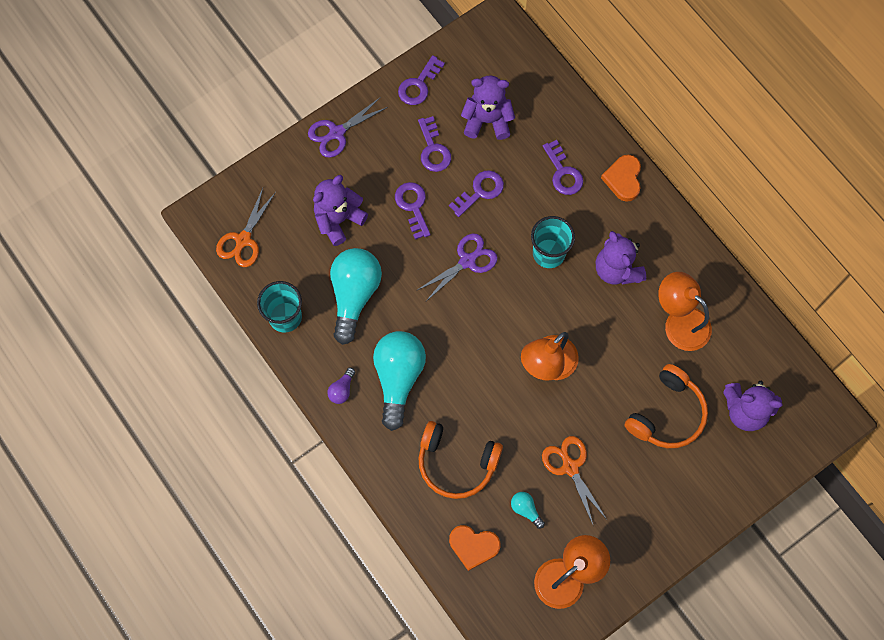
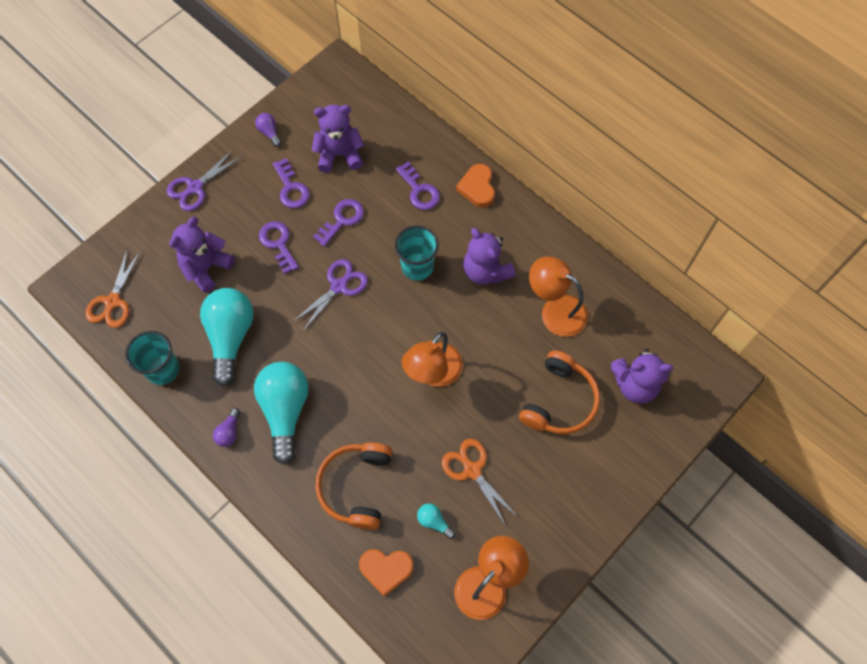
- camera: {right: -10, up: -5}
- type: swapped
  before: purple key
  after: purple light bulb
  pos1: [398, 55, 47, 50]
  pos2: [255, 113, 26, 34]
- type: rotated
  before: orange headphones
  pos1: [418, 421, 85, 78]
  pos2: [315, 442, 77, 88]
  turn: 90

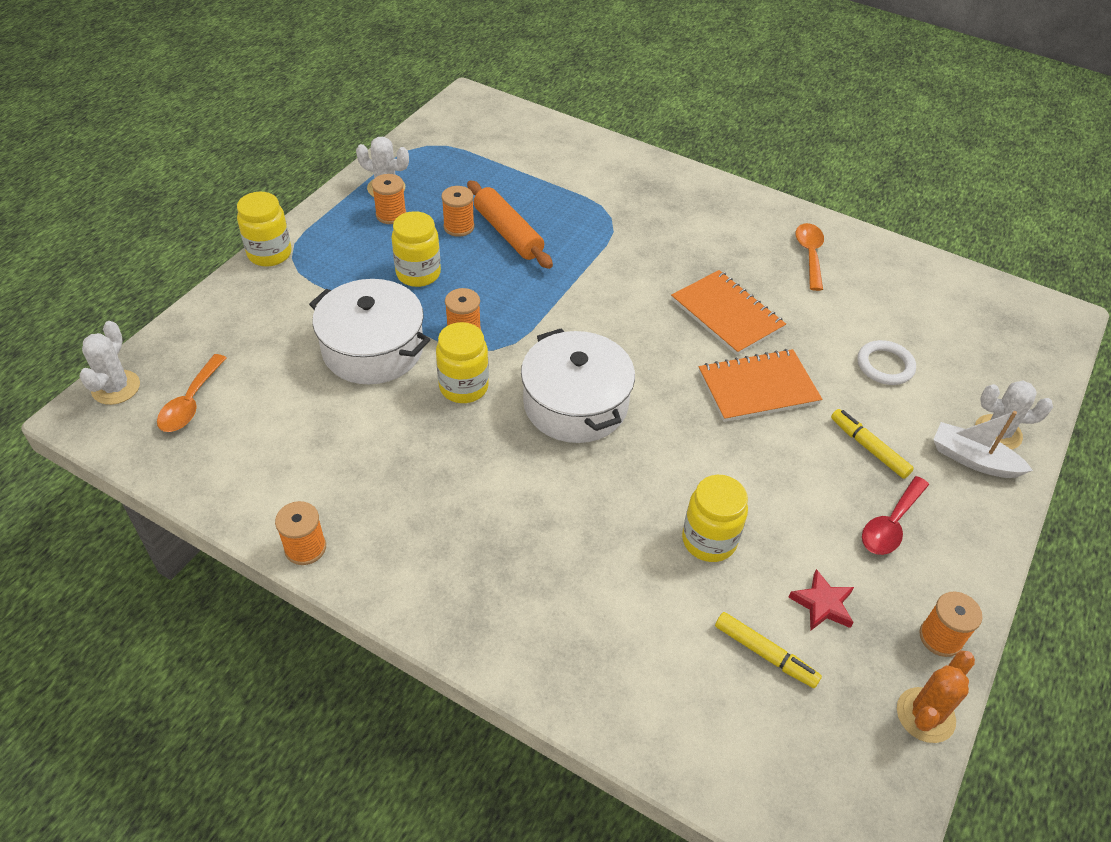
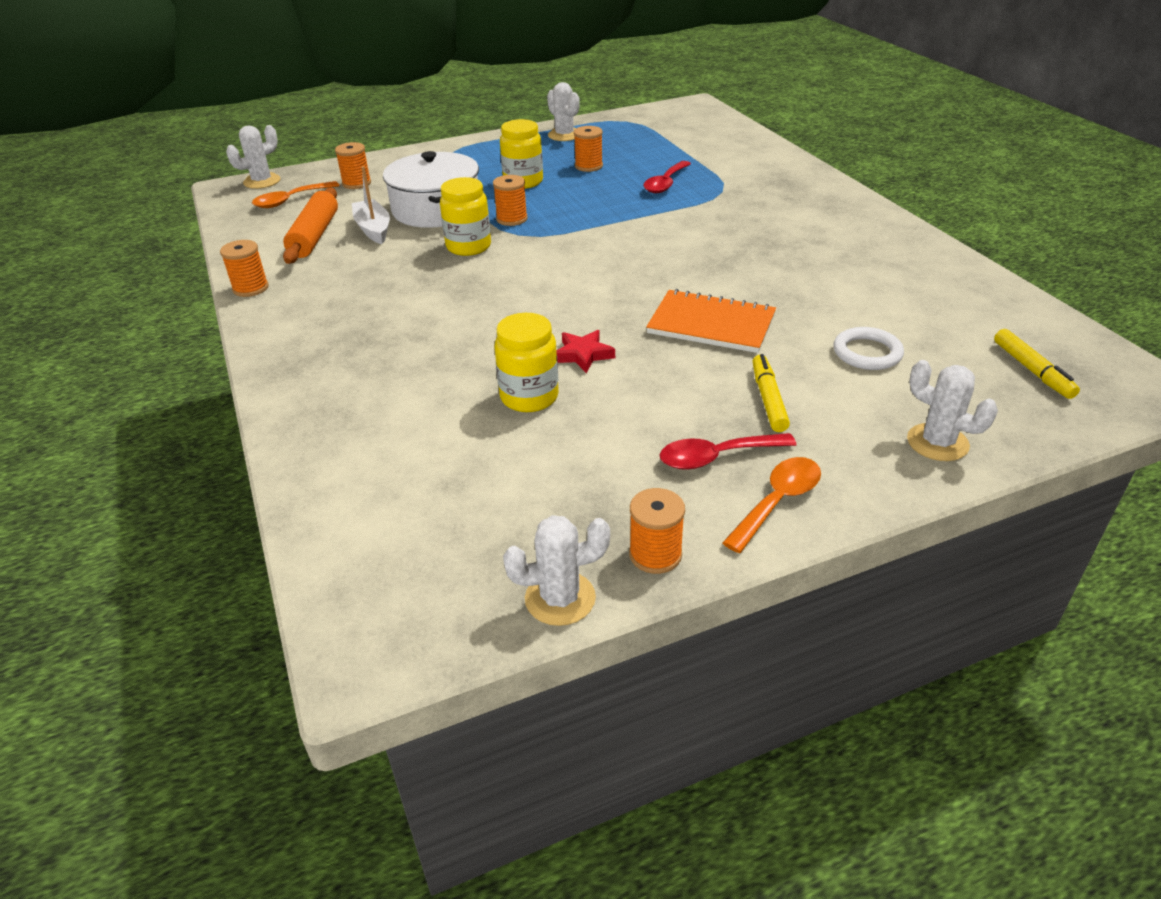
- camera: {right: 40, up: -10}
- type: shifted
  before: orange rolling pin
  pos1: [467, 180, 86, 89]
  pos2: [283, 188, 55, 76]
- type: shifted
  before: orange spool
  pos1: [372, 174, 34, 50]
  pos2: [335, 142, 36, 47]
- type: shifted
  before: white boat
  pos1: [933, 411, 100, 67]
  pos2: [352, 166, 38, 78]
- type: repainted
  before: orange cactus
  after: white cactus
  pos1: [897, 651, 78, 92]
  pos2: [503, 515, 107, 111]
- type: shifted
  before: red star
  pos1: [788, 569, 66, 62]
  pos2: [556, 330, 59, 43]
- type: new
  after: red spoon
  pos2: [643, 161, 48, 32]
- type: shifted
  before: orange spoon
  pos1: [795, 223, 29, 68]
  pos2: [722, 457, 99, 96]
- type: shifted
  before: yellow marker
  pos1: [715, 612, 107, 76]
  pos2: [994, 329, 86, 70]
- type: gone
  before: yellow jar
  pos1: [237, 192, 55, 74]
- type: gone
  before: white pot
  pos1: [521, 328, 114, 115]
- type: gone
  before: orange notebook
  pos1: [671, 270, 115, 85]

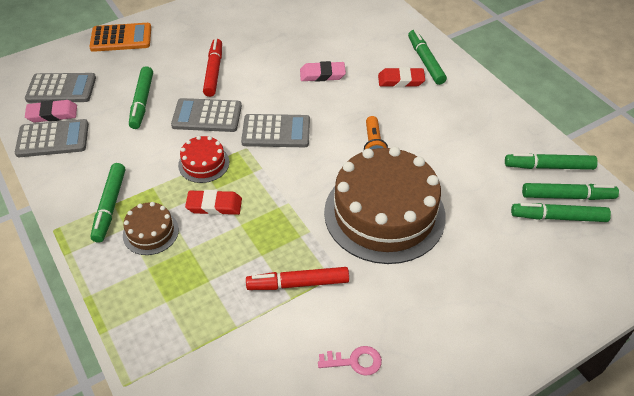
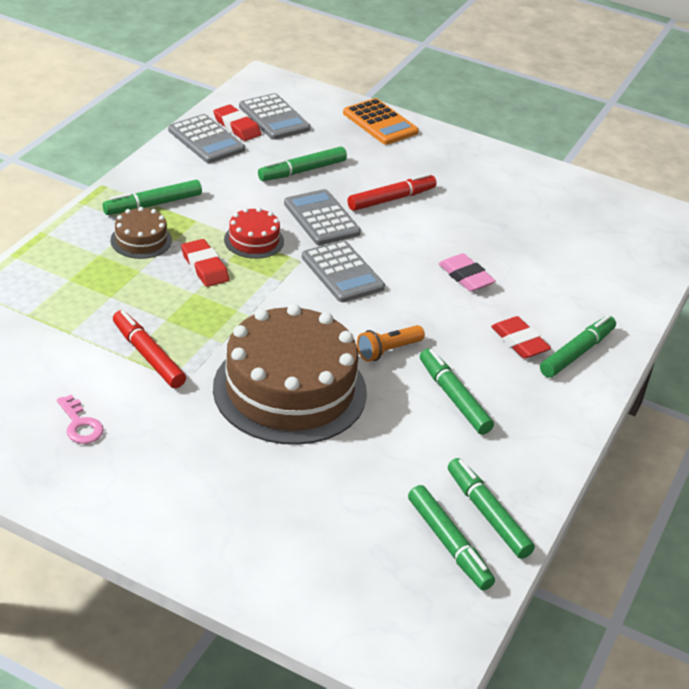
- camera: {right: 55, up: -10}
- type: repainted
  before: pink eraser
  after: red eraser
  pos1: [25, 100, 52, 22]
  pos2: [213, 105, 49, 36]
- type: shifted
  before: green marker
  pos1: [511, 203, 100, 19]
  pos2: [420, 348, 74, 87]

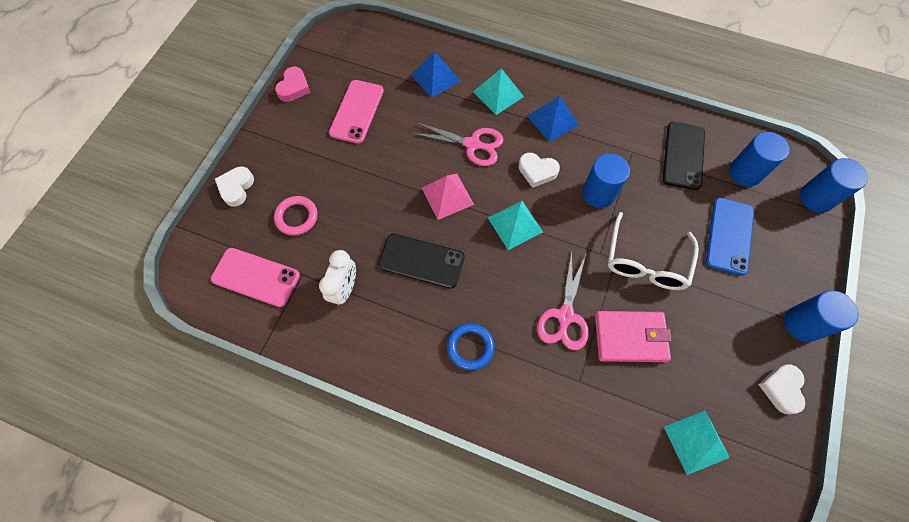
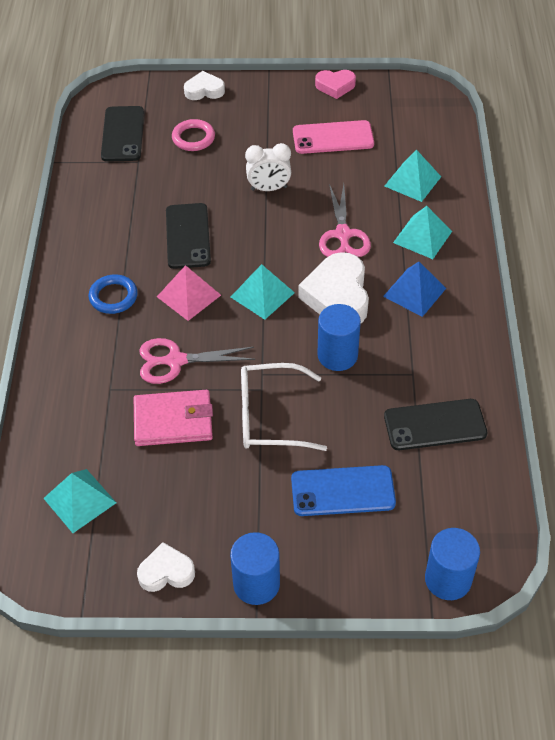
- camera: {right: 70, up: -15}
- type: repainted
  before: pink phone
  after: black phone
  pos1: [211, 248, 89, 59]
  pos2: [101, 106, 43, 56]
- type: rotated
  before: pink wallet
  pos1: [595, 311, 77, 51]
  pos2: [134, 390, 79, 56]
  turn: -75
- type: shifted
  before: pink pyramid
  pos1: [422, 174, 52, 46]
  pos2: [157, 265, 64, 56]
- type: shifted
  before: white clock
  pos1: [319, 250, 37, 56]
  pos2: [245, 143, 46, 48]
- type: scaled
  before: white heart
  pos1: [518, 153, 42, 35]
  pos2: [298, 252, 71, 71]
  scale: 1.74
- type: repainted
  before: blue pyramid
  after: turquoise pyramid
  pos1: [411, 51, 50, 47]
  pos2: [385, 150, 56, 52]
- type: gone
  before: blue cylinder
  pos1: [729, 132, 61, 55]

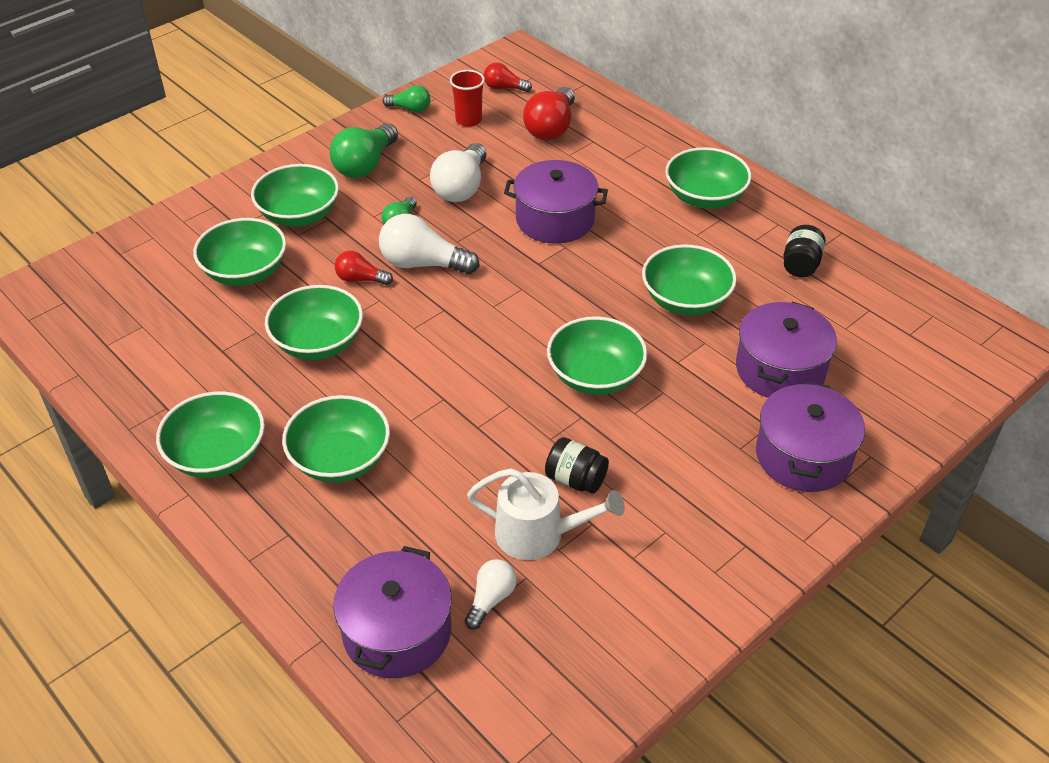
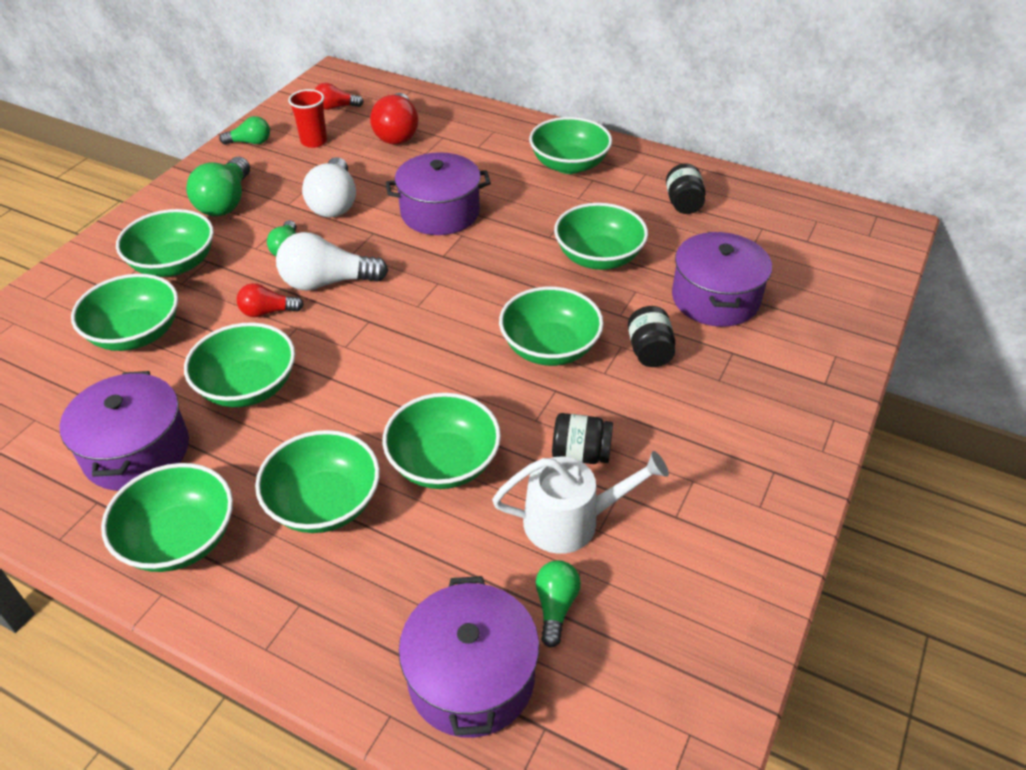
- camera: {right: -20, up: 0}
- type: shifted
  before: purple pot
  pos1: [756, 381, 109, 111]
  pos2: [60, 371, 129, 120]
- type: new
  after: green bowl
  pos2: [383, 393, 118, 96]
- type: repainted
  before: white light bulb
  after: green light bulb
  pos1: [464, 559, 53, 71]
  pos2: [536, 560, 45, 88]
- type: new
  after: black jar
  pos2: [628, 306, 47, 61]

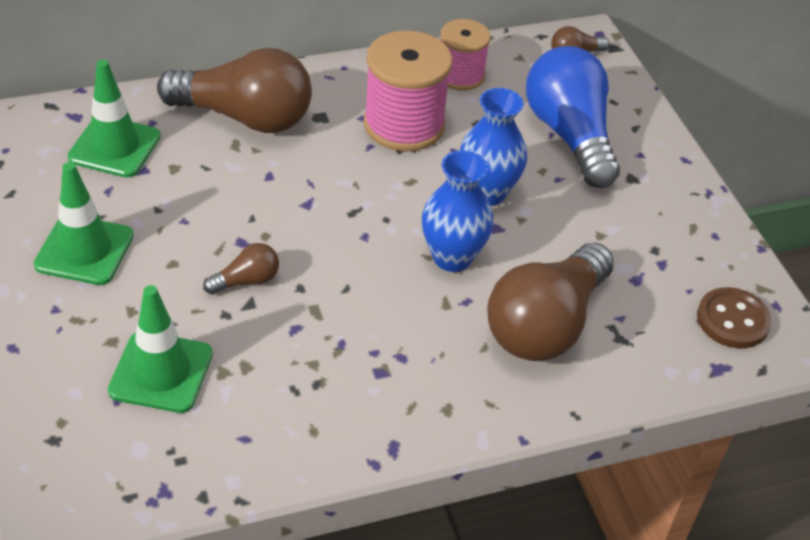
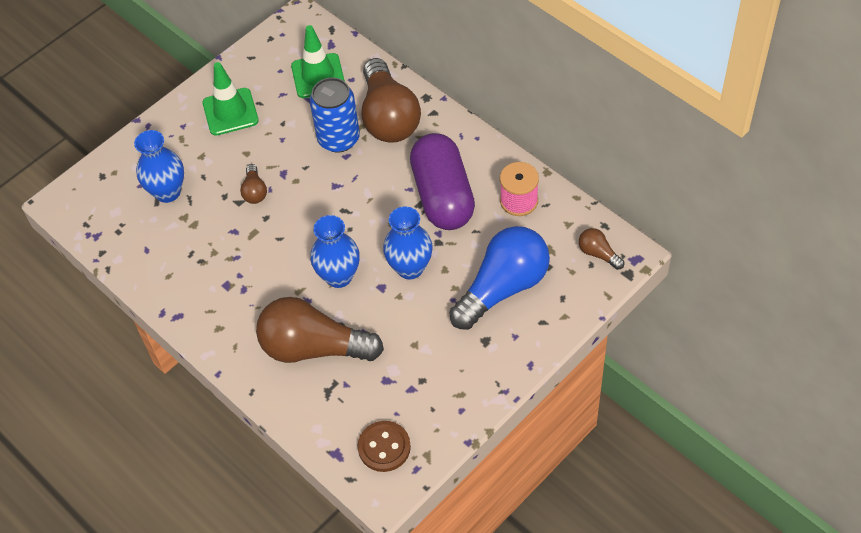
- camera: {right: 70, up: 10}
- type: swapped
  before: green traffic cone
  after: blue vase
  pos1: [108, 285, 105, 128]
  pos2: [134, 130, 50, 73]
- type: rotated
  before: brown light bulb
  pos1: [203, 243, 76, 52]
  pos2: [240, 164, 27, 40]
  turn: 45
- type: new
  after: blue can
  pos2: [309, 78, 51, 74]
- type: swapped
  before: pink spool
  after: purple capsule
  pos1: [363, 30, 90, 122]
  pos2: [410, 133, 65, 97]

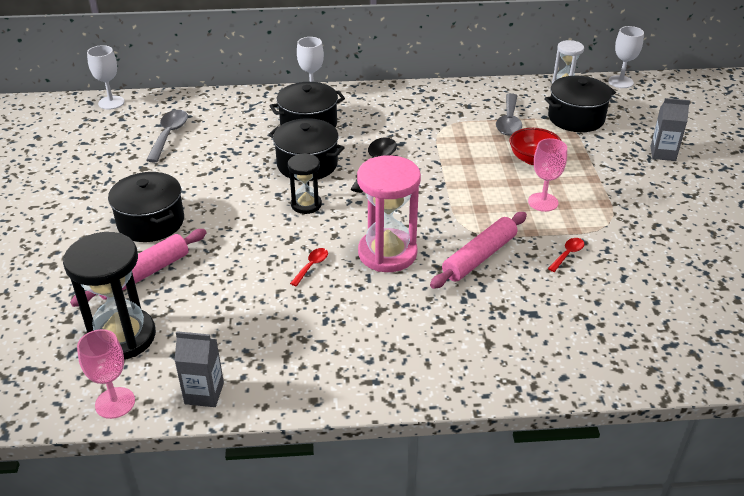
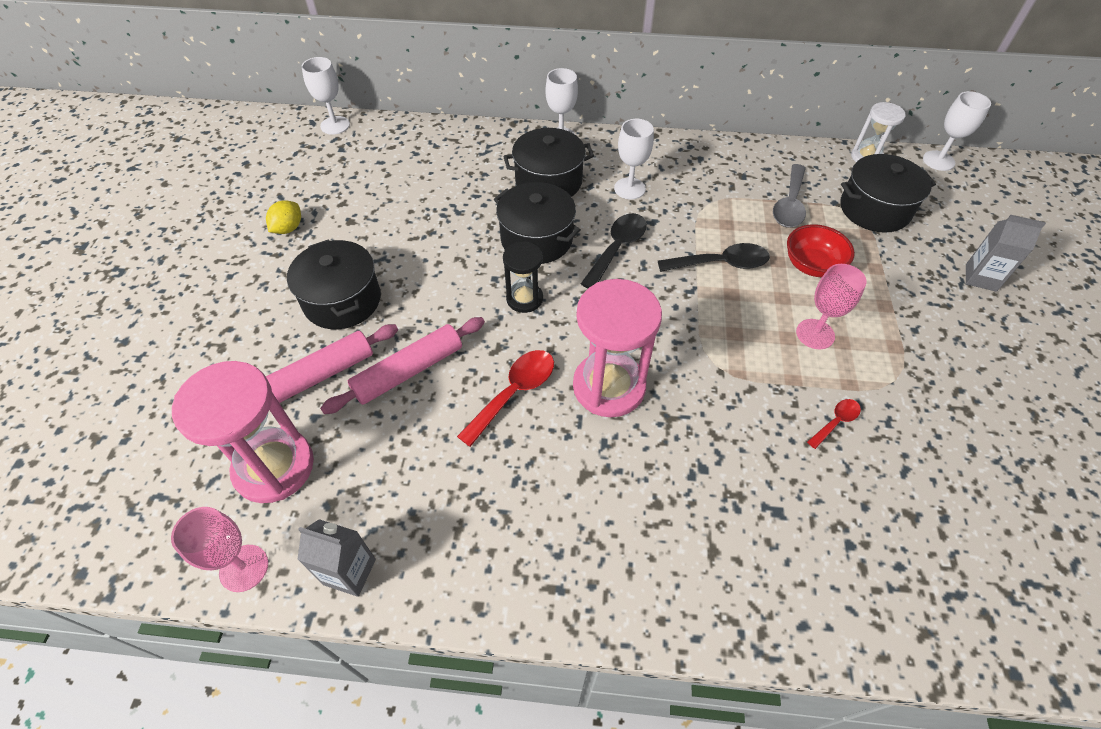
- camera: {right: 10, up: 15}
- type: repainted
  before: black hourglass
  after: pink hourglass
  pos1: [63, 232, 93, 128]
  pos2: [172, 361, 142, 142]
- type: new
  after: yellow lemon
  pos2: [266, 200, 35, 34]
- type: shifted
  before: pink rolling pin
  pos1: [430, 212, 97, 77]
  pos2: [320, 317, 165, 97]
- type: scaled
  before: red spoon
  pos1: [290, 248, 38, 39]
  pos2: [457, 350, 97, 97]
  scale: 1.8
- type: new
  after: white goblet
  pos2: [614, 119, 40, 80]
- type: new
  after: black spoon
  pos2: [658, 243, 112, 29]
- type: gone
  before: grey spoon
  pos1: [146, 110, 42, 52]

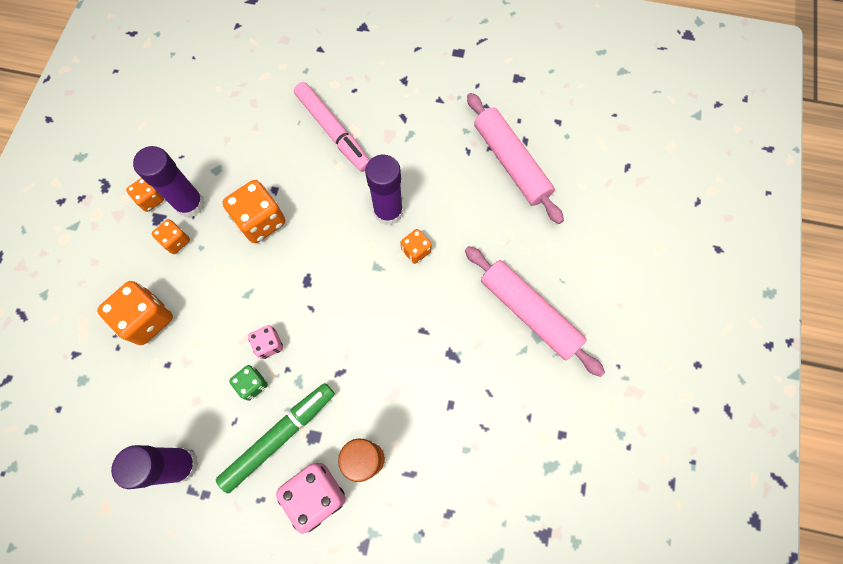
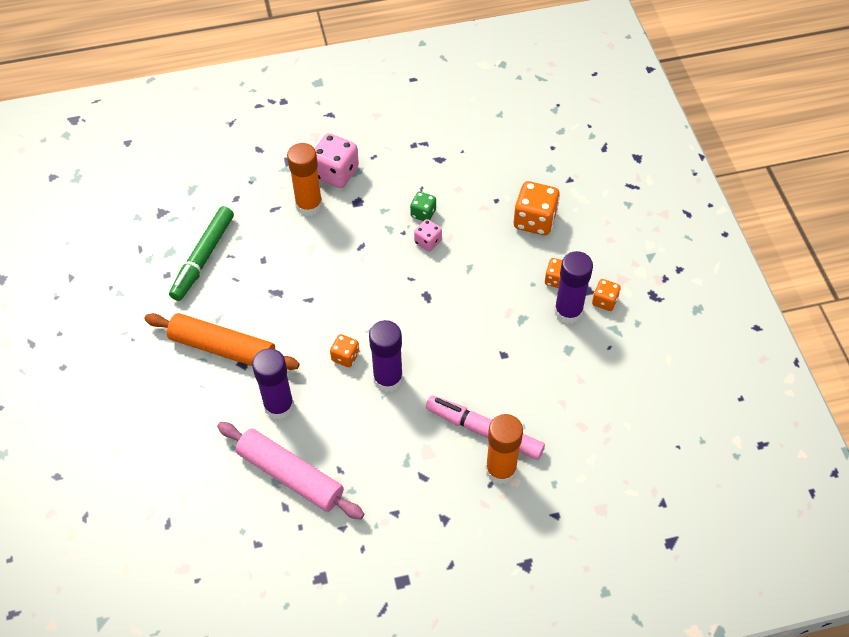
- camera: {right: 155, up: -15}
- type: repainted
  before: pink rolling pin
  after: orange rolling pin
  pos1: [465, 246, 140, 131]
  pos2: [144, 313, 156, 57]
- type: shifted
  before: green marker
  pos1: [216, 383, 119, 110]
  pos2: [169, 206, 65, 95]
- type: shifted
  before: purple glue stick
  pos1: [111, 445, 87, 44]
  pos2: [252, 348, 42, 72]
- type: new
  after: orange glue stick
  pos2: [485, 414, 38, 70]
- type: gone
  before: orange dice
  pos1: [222, 180, 63, 63]

